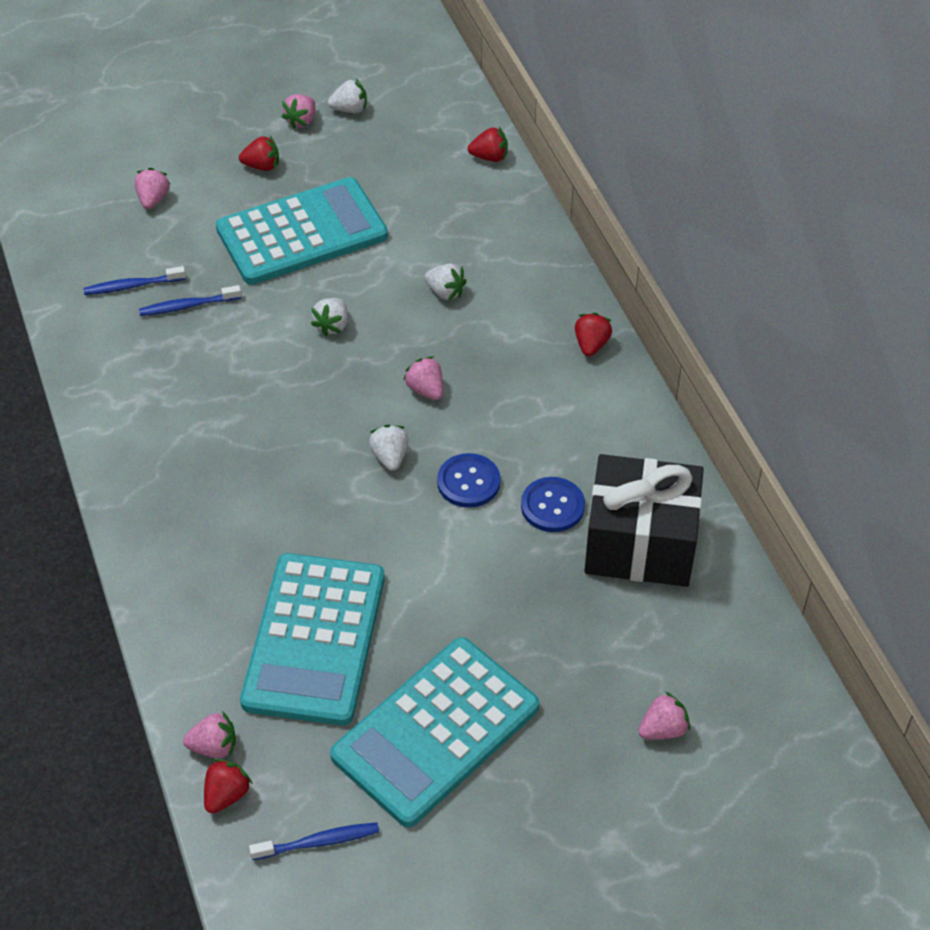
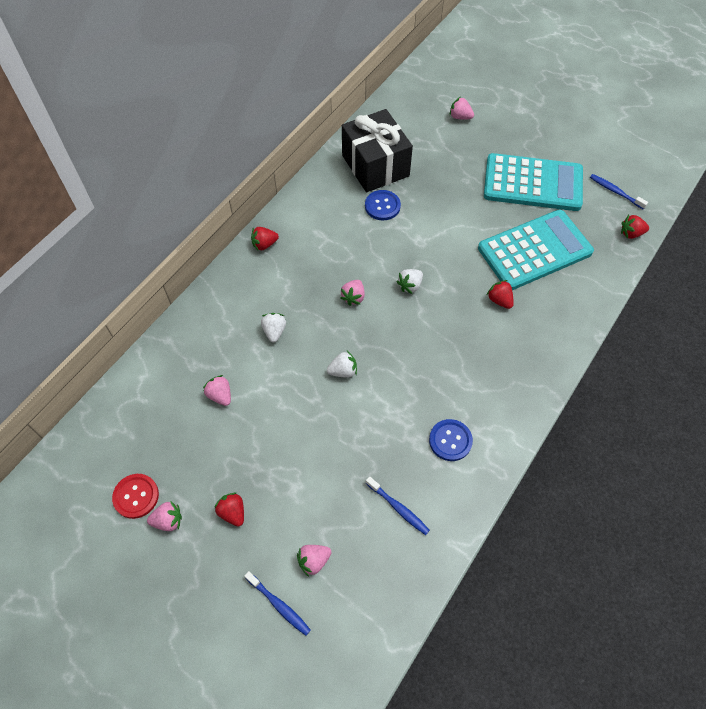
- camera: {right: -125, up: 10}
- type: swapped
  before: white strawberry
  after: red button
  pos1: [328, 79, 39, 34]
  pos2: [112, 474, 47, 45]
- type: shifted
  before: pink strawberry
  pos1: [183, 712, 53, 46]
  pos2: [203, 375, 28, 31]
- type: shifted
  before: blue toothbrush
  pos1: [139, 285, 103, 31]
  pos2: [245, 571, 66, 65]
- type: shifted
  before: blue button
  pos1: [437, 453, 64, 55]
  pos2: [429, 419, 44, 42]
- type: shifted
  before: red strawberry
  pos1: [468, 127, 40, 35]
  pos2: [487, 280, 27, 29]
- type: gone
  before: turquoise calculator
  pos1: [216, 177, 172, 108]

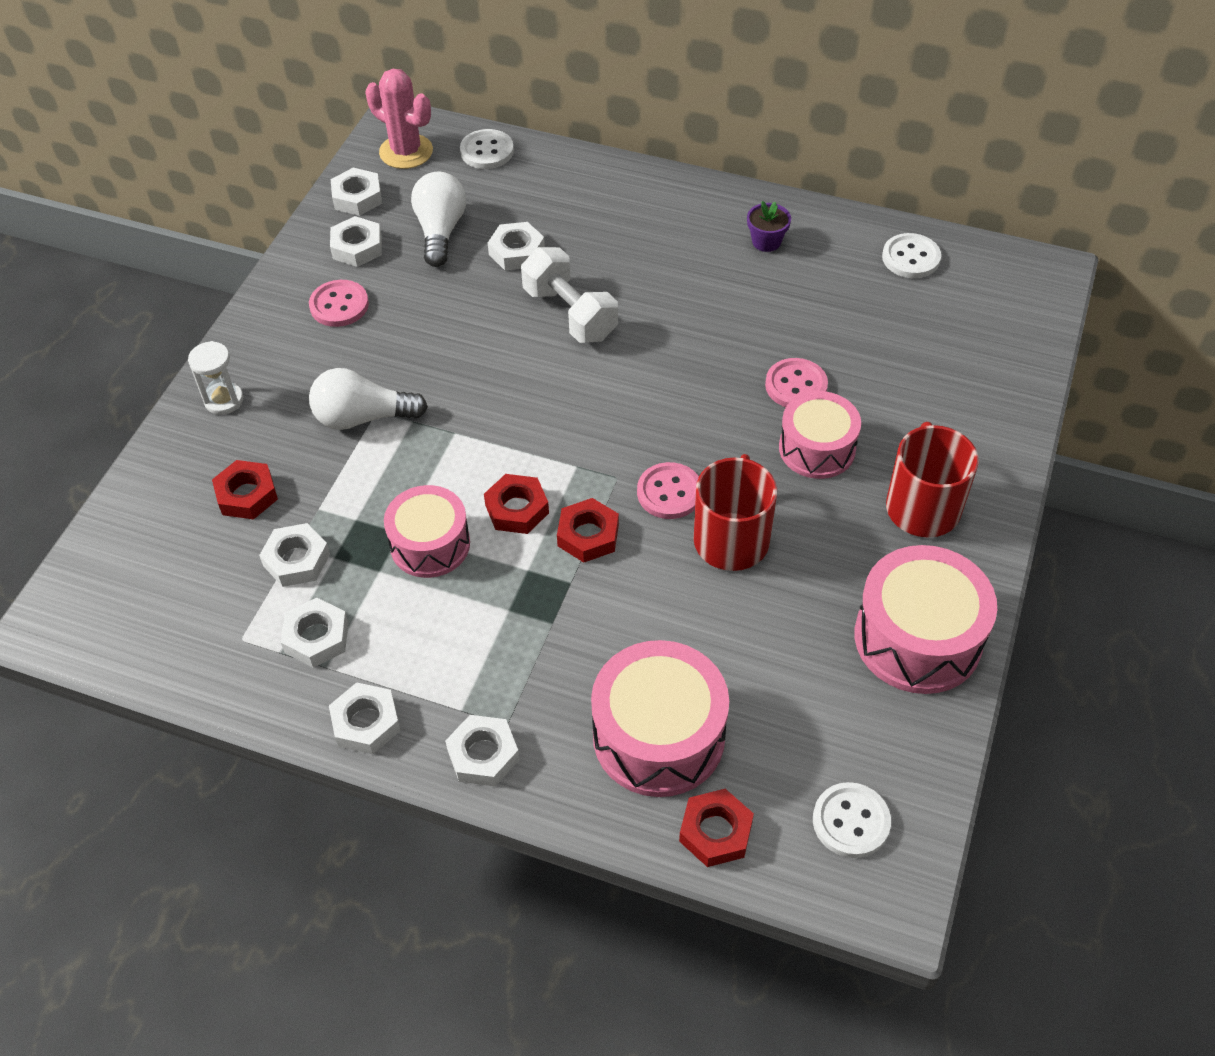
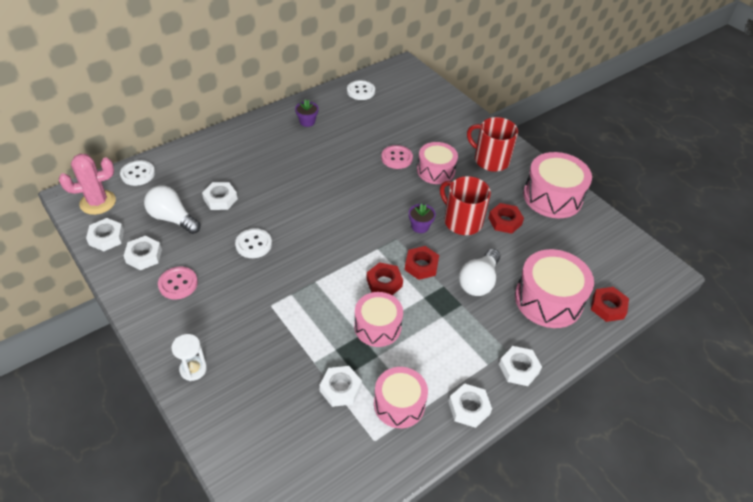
- camera: {right: -60, up: -5}
- type: shifted
  before: white button
  pos1: [813, 782, 78, 76]
  pos2: [235, 228, 37, 30]
- type: swapped
  before: white nut
  after: pink drum
  pos1: [281, 598, 67, 70]
  pos2: [374, 367, 54, 61]
- type: swapped
  before: pink button
  after: purple flower pot
  pos1: [637, 462, 62, 57]
  pos2: [409, 203, 27, 30]
- type: shifted
  before: white light bulb
  pos1: [309, 368, 119, 62]
  pos2: [459, 249, 41, 47]
- type: shifted
  before: red nut
  pos1: [212, 460, 66, 59]
  pos2: [489, 203, 35, 31]
- type: gone
  before: white dumbbell
  pos1: [521, 247, 97, 96]

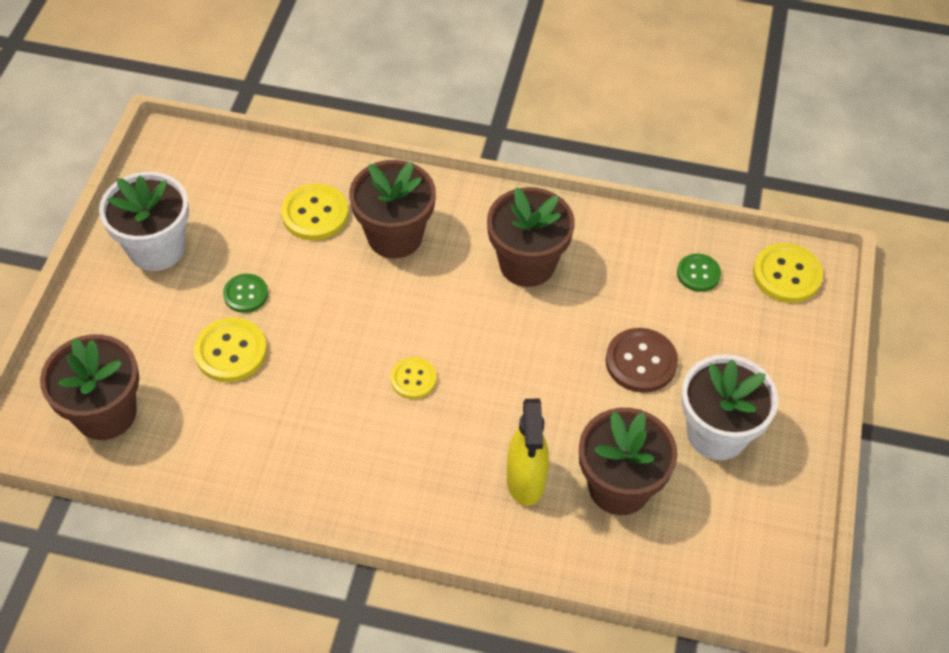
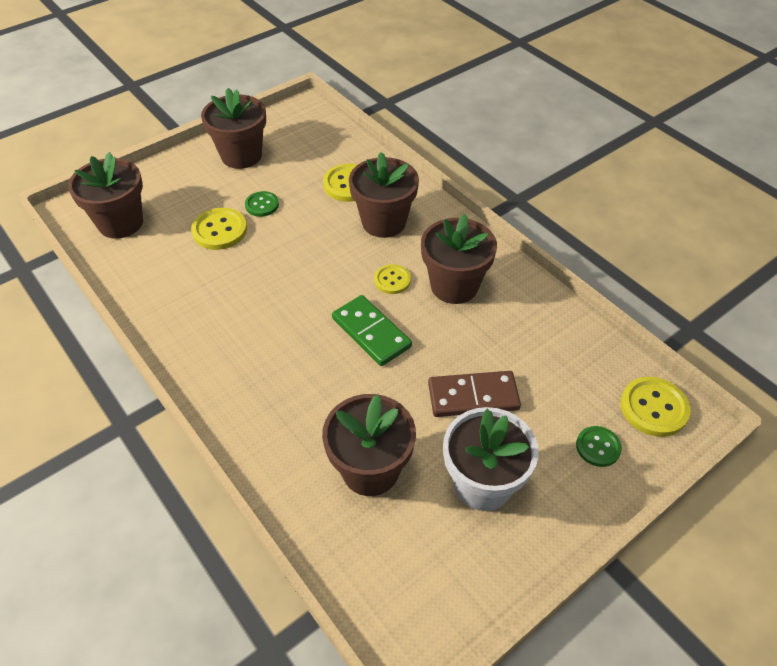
- camera: {right: 40, up: -5}
- type: repainted
  before: white flower pot
  after: brown flower pot
  pos1: [99, 172, 90, 99]
  pos2: [201, 88, 65, 81]
- type: new
  after: green domino
  pos2: [332, 295, 80, 71]
- type: shifted
  before: yellow button
  pos1: [391, 357, 45, 42]
  pos2: [374, 264, 37, 30]
- type: swapped
  before: brown button
  after: brown domino
  pos1: [606, 328, 72, 65]
  pos2: [428, 371, 93, 46]
- type: shifted
  before: green button
  pos1: [677, 254, 44, 38]
  pos2: [576, 426, 46, 41]
- type: gone
  before: yellow spray bottle
  pos1: [507, 399, 42, 107]

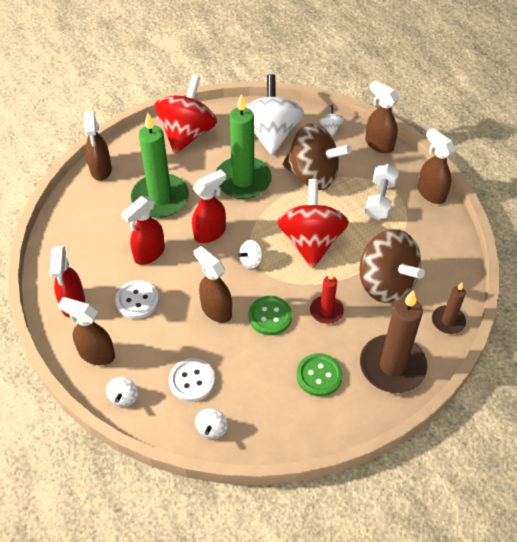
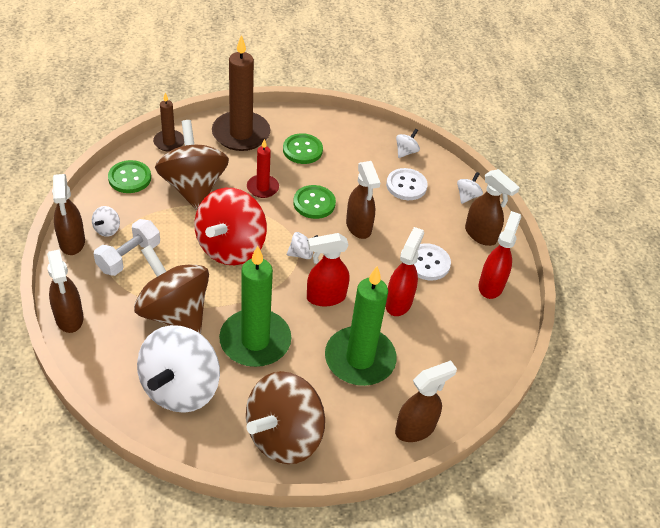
- camera: {right: -160, up: -5}
- type: shifted
  before: white spinning top
  pos1: [319, 105, 25, 32]
  pos2: [92, 206, 28, 31]
- type: new
  after: green button
  pos2: [108, 160, 43, 33]
- type: repainted
  before: red spinning top
  after: brown spinning top
  pos1: [155, 75, 62, 79]
  pos2: [246, 371, 79, 93]
- type: rotated
  before: red spray bottle
  pos1: [122, 196, 43, 69]
  pos2: [385, 227, 39, 89]
  turn: -45
- type: rotated
  before: brown spray bottle
  pos1: [84, 111, 28, 70]
  pos2: [395, 360, 62, 82]
  turn: 45

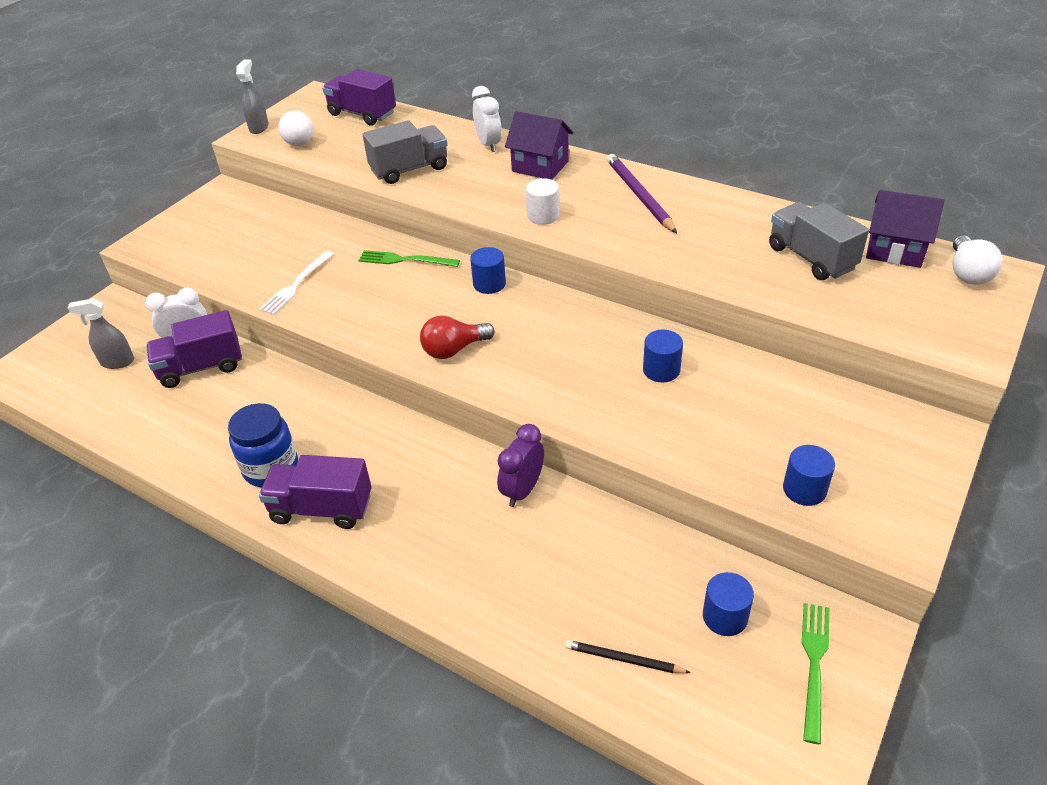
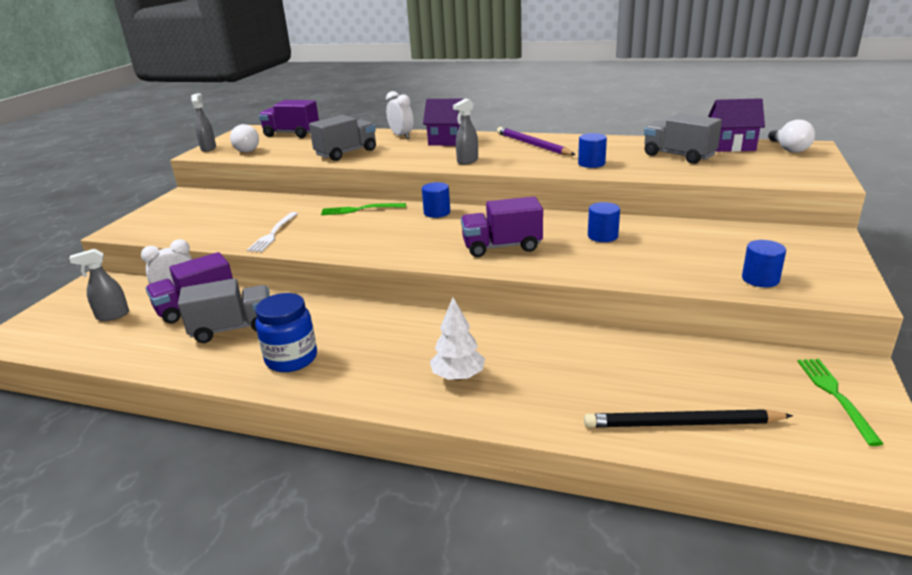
- camera: {right: -15, up: -15}
- type: new
  after: grey truck
  pos2: [178, 278, 92, 65]
- type: new
  after: white tree
  pos2: [430, 298, 55, 83]
- type: swapped
  before: white cylinder
  after: grey spray bottle
  pos1: [526, 178, 34, 47]
  pos2: [453, 99, 25, 66]
- type: shifted
  before: purple truck
  pos1: [259, 455, 113, 74]
  pos2: [461, 196, 82, 61]
- type: shifted
  before: blue cylinder
  pos1: [703, 572, 51, 64]
  pos2: [578, 133, 29, 35]
- type: scaled
  before: black pencil
  pos1: [565, 640, 126, 33]
  pos2: [584, 409, 209, 19]
  scale: 1.76
- type: gone
  before: red light bulb
  pos1: [420, 316, 75, 43]
- type: gone
  before: purple clock
  pos1: [497, 424, 47, 83]

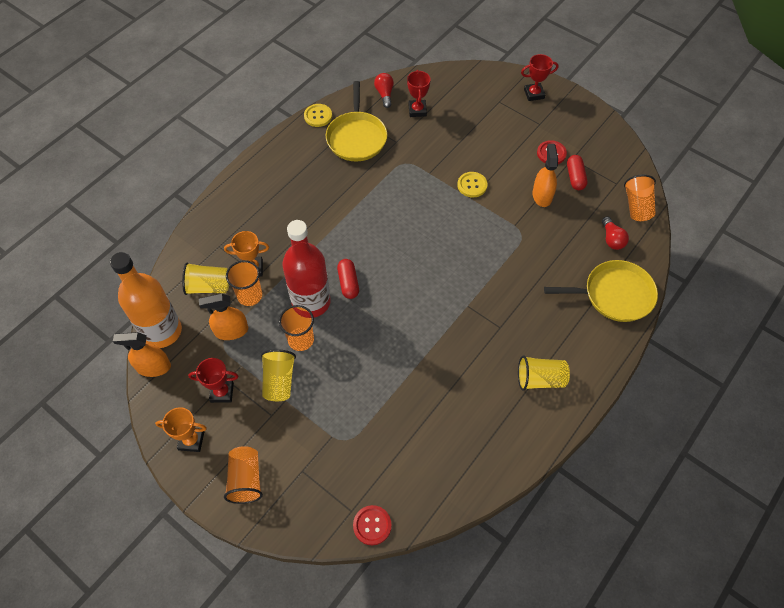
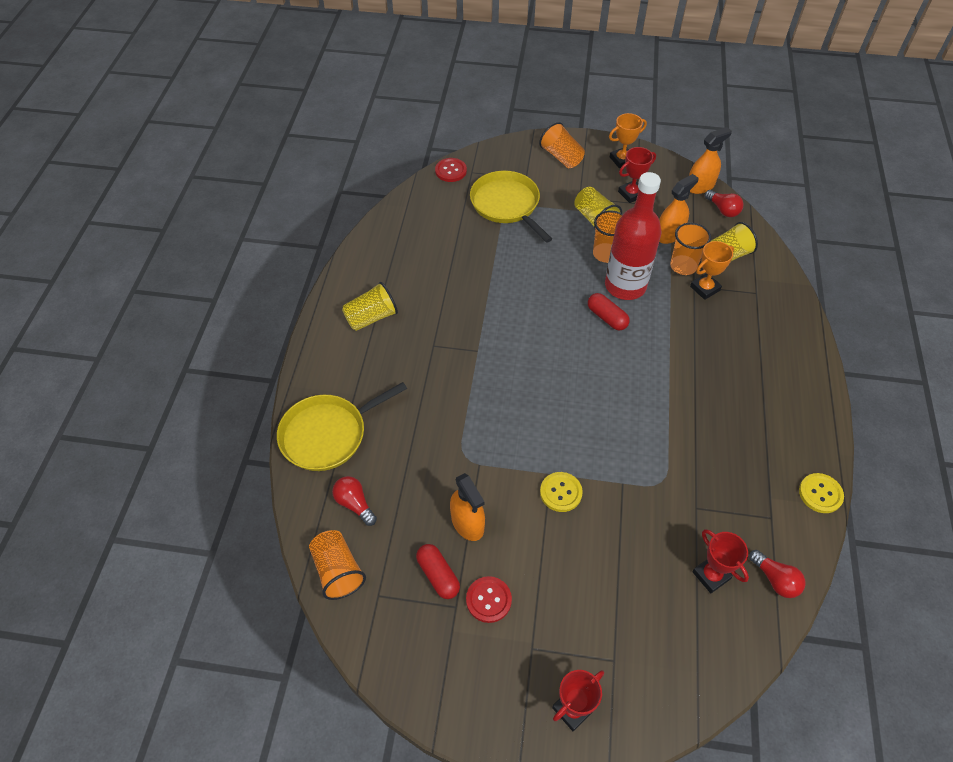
- camera: {right: 150, up: -5}
- type: shifted
  before: yellow pan
  pos1: [326, 81, 61, 80]
  pos2: [470, 171, 82, 72]
- type: swapped
  before: orange bottle
  after: red light bulb
  pos1: [110, 252, 72, 96]
  pos2: [705, 190, 38, 27]

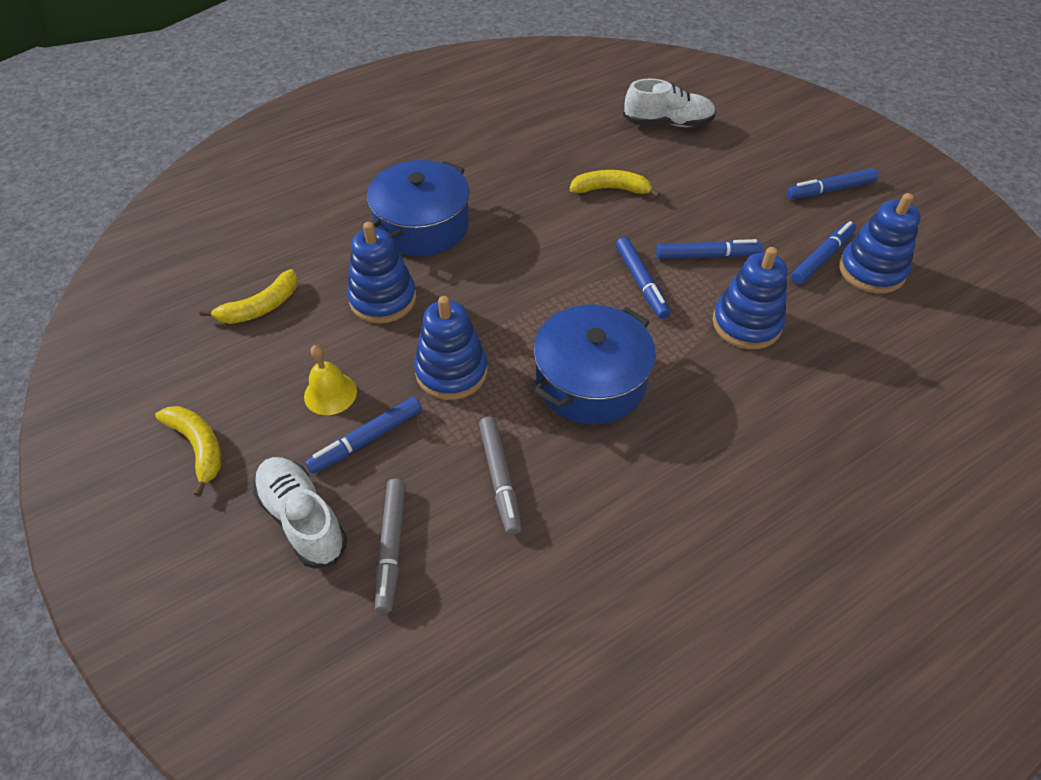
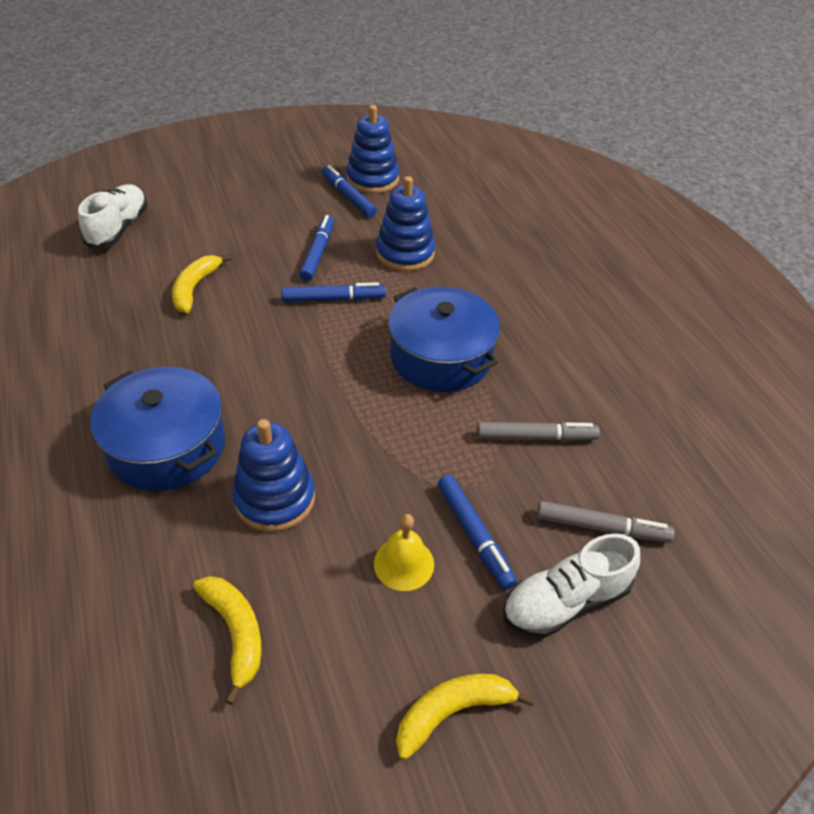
- camera: {right: -80, up: -5}
- type: gone
  before: blue stacking toy
  pos1: [414, 296, 73, 104]
- type: gone
  before: blue marker
  pos1: [787, 168, 91, 31]

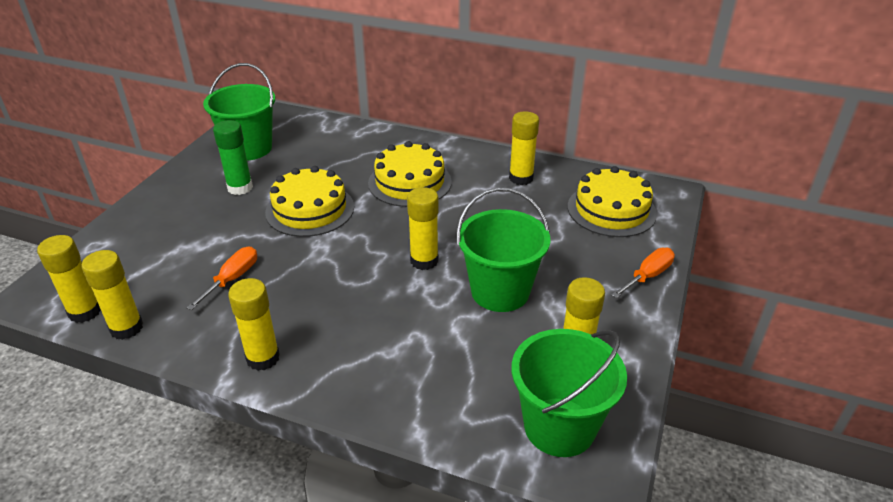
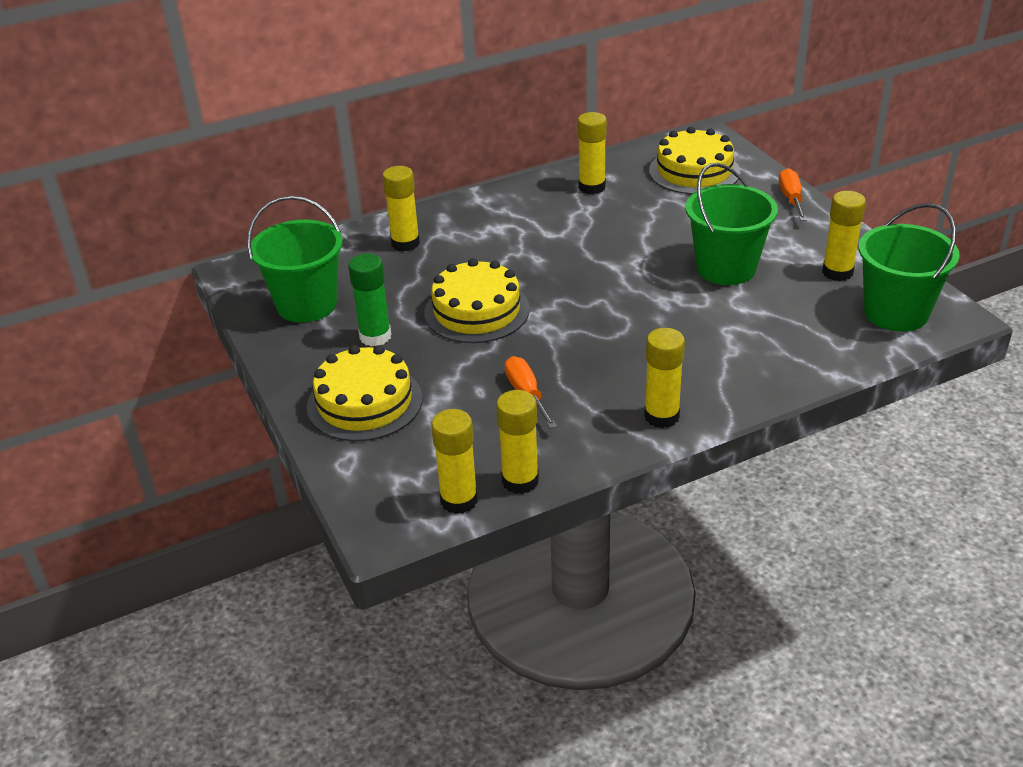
- camera: {right: -45, up: 0}
- type: shifted
  before: yellow cake
  pos1: [368, 141, 84, 66]
  pos2: [307, 345, 116, 96]
- type: shifted
  before: yellow glue stick
  pos1: [407, 187, 32, 83]
  pos2: [382, 166, 38, 86]

